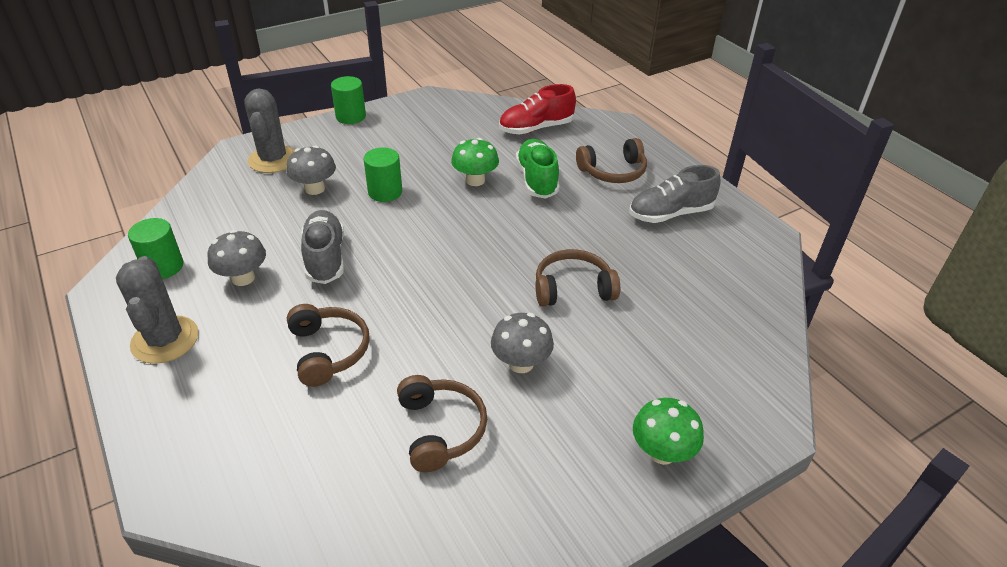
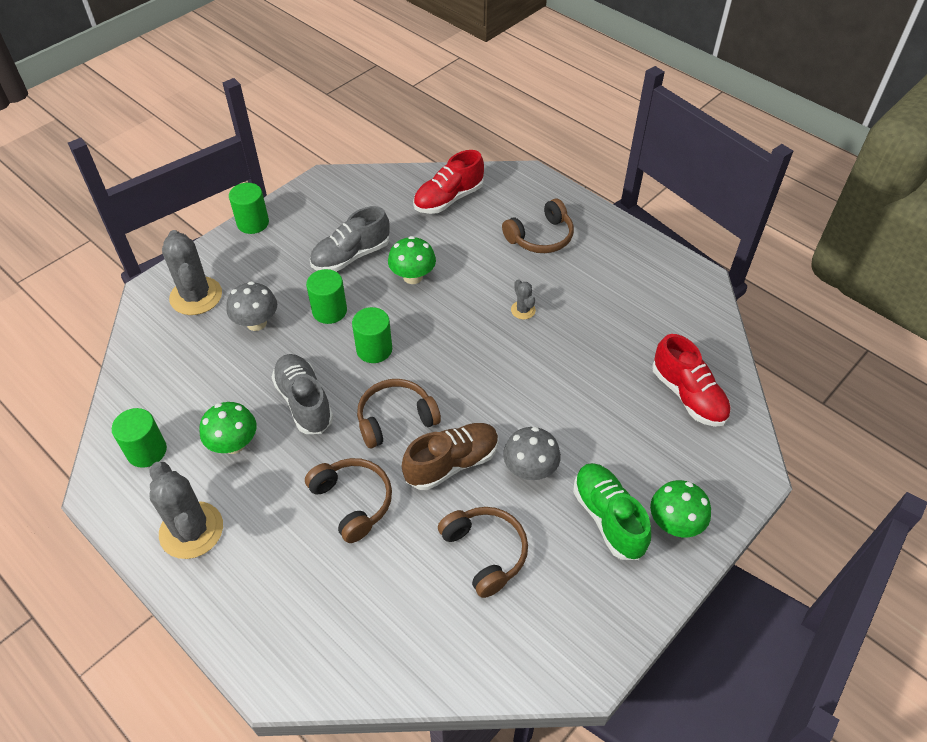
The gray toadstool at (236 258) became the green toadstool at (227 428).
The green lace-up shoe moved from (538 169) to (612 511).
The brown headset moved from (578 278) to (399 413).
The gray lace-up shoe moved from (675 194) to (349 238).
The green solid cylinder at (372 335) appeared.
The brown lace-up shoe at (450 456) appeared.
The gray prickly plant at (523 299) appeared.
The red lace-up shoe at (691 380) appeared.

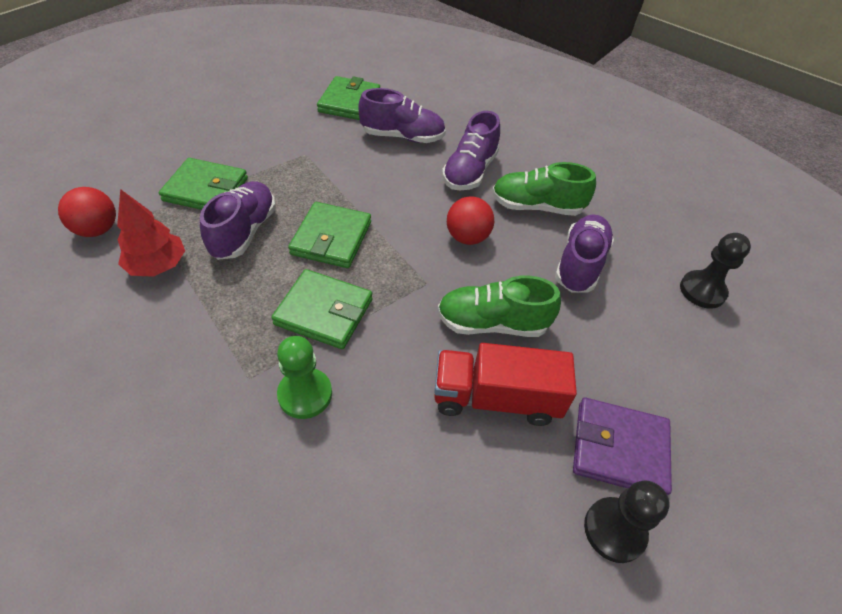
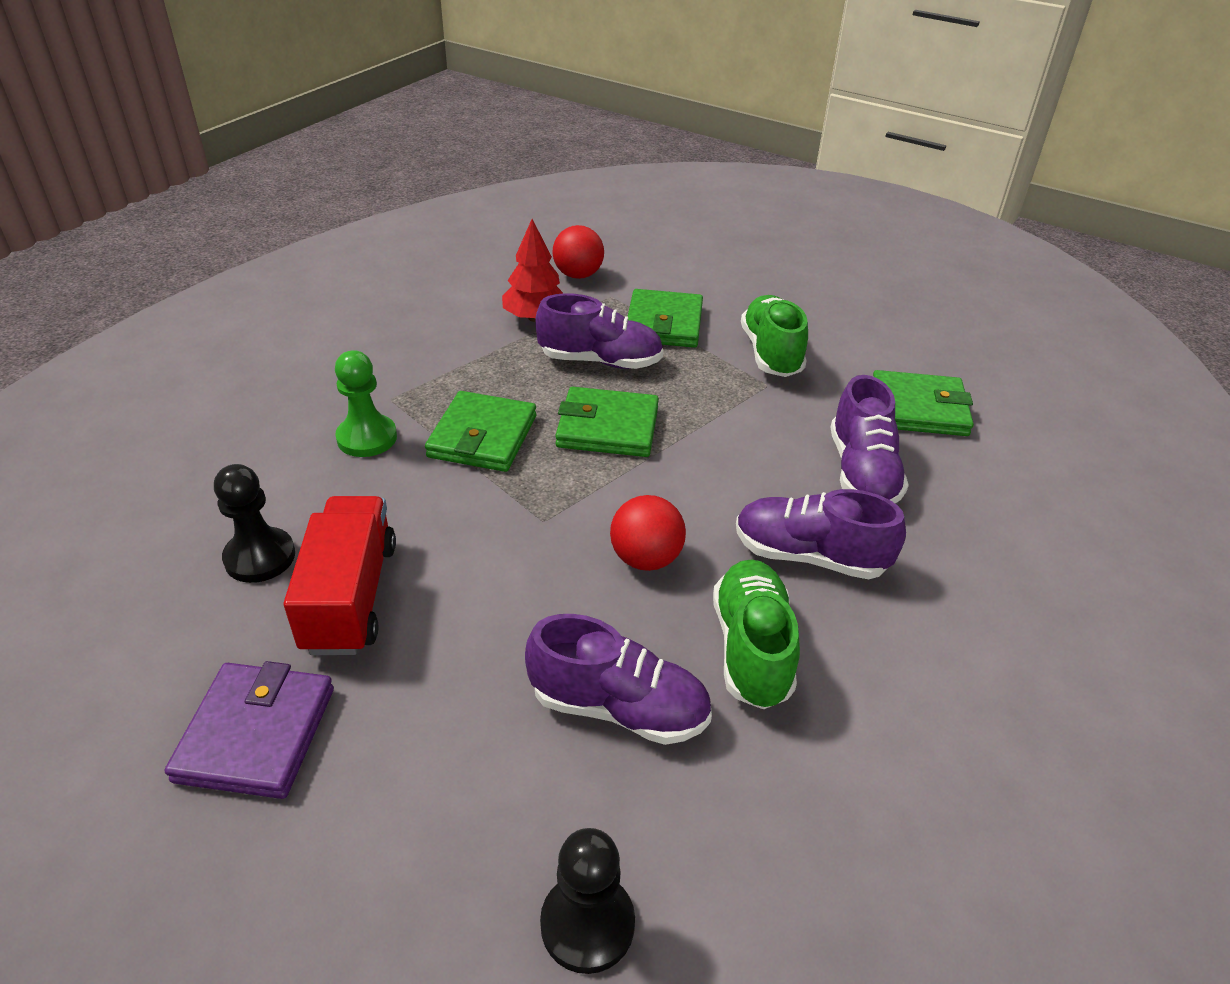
The green lace-up shoe moved from (499 306) to (774 336).
The ebony pawn moved from (626 521) to (254 523).

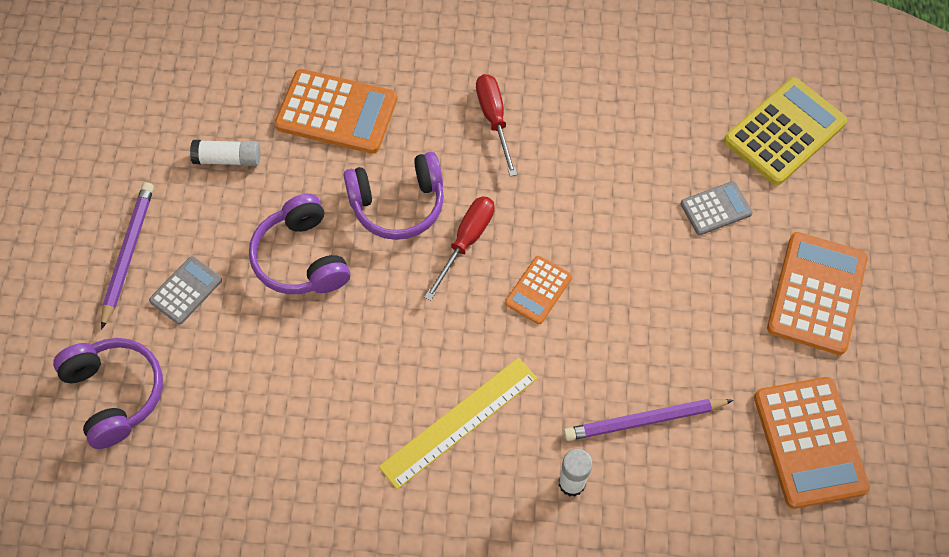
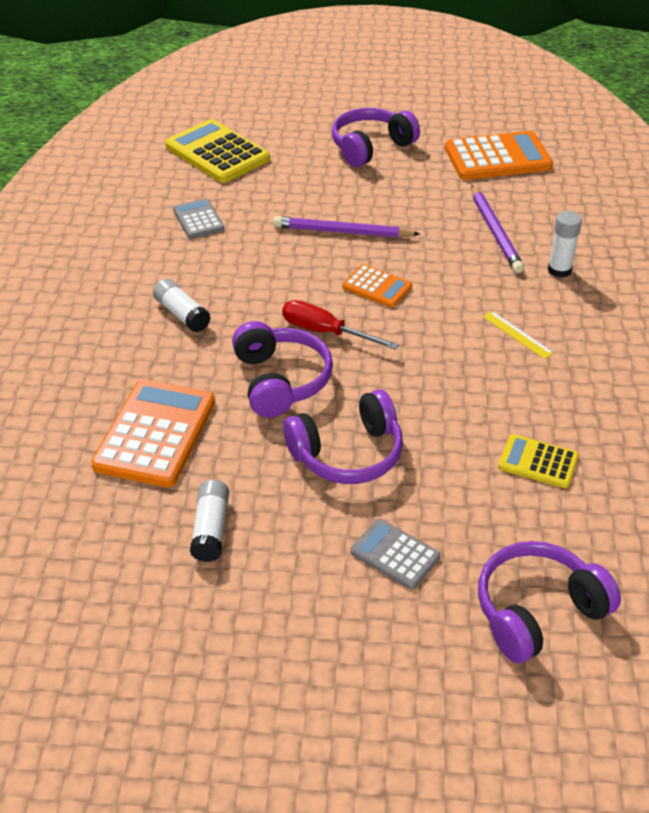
The violet pencil moved from (127 256) to (346 227).
The yellow measuring stick at (458 423) changed to 0.49 times the size.
The red hand screwdriver at (496 125) was replaced by the pure white glue at (182 306).
The gray calculator moved from (717 208) to (199 218).
The bright orange calculator at (817 293) was replaced by the violet headset at (376 137).
The yellow calculator at (538 461) appeared.

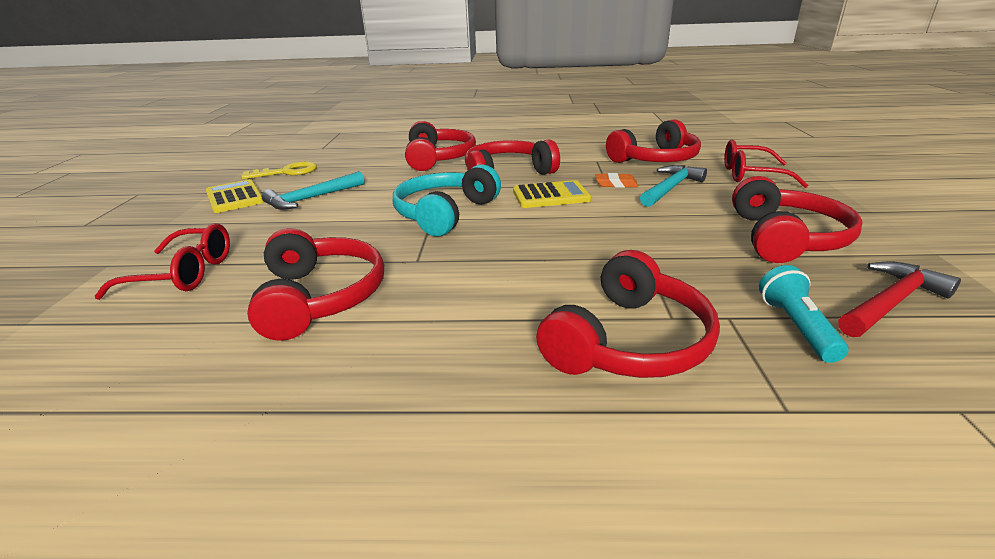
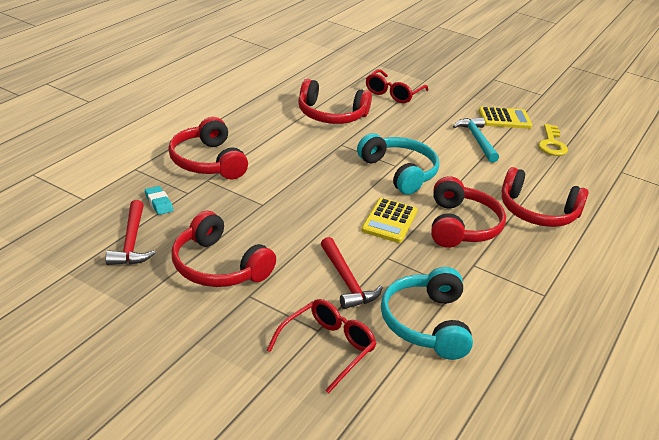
The bright orange gum eraser at (616 180) disappeared.
The red headset at (653 141) became the teal headset at (427 313).
The teal hammer at (673 186) became the red hammer at (352 273).
The teal pocket torch at (804 314) was replaced by the teal gum eraser at (159 200).

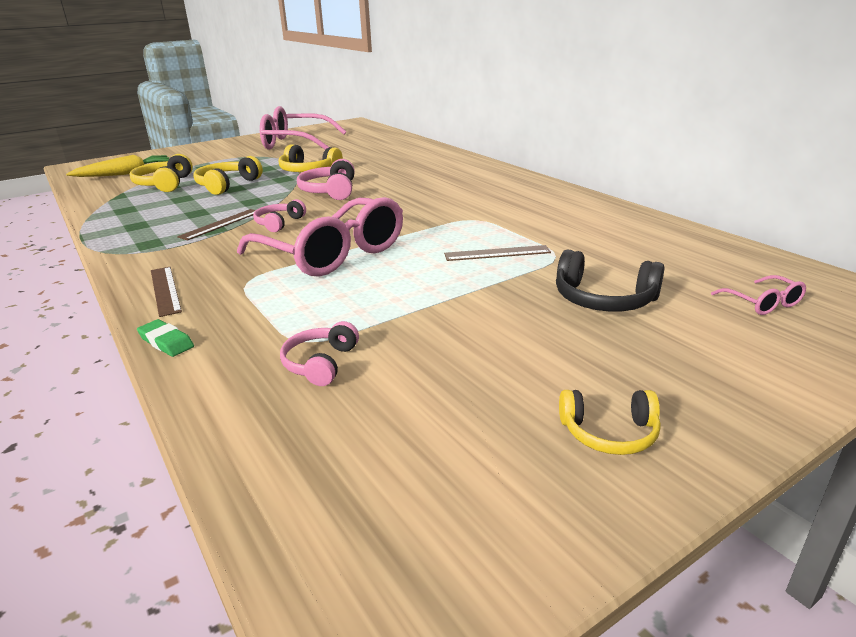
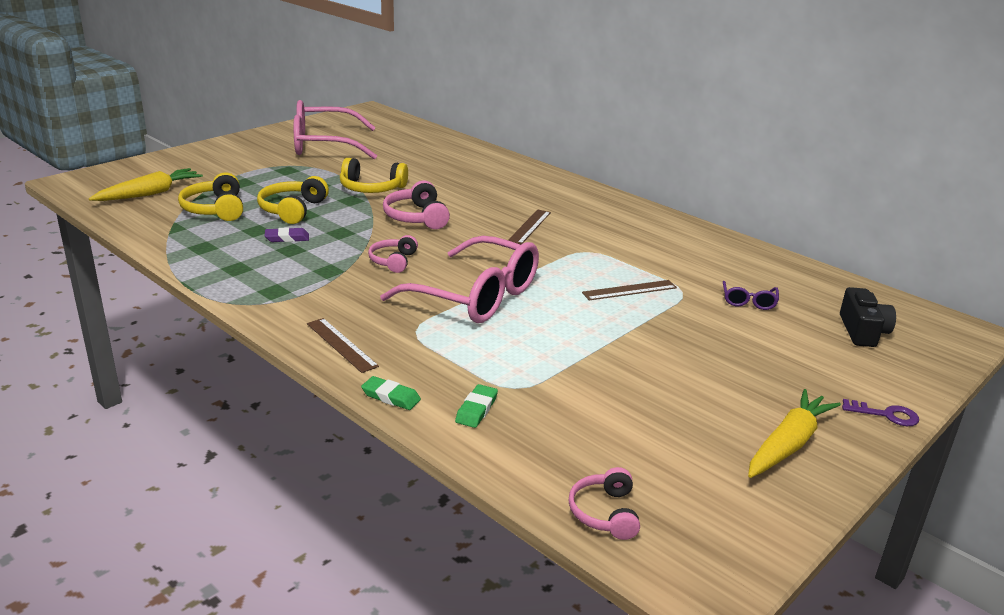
The brown measuring stick moved from (216 224) to (529 226).
The rosy headset moved from (319 353) to (604 503).
The ebony headset at (610 280) disappeared.
The yellow headset at (610 422) was replaced by the yellow carrot at (794 433).
The rosy eyeglasses at (758 295) was replaced by the ebony camera at (868 317).
The violet gum eraser at (286 234) appeared.
The green gum eraser at (476 406) appeared.
The violet eyeglasses at (751 295) appeared.
The violet latchkey at (880 412) appeared.

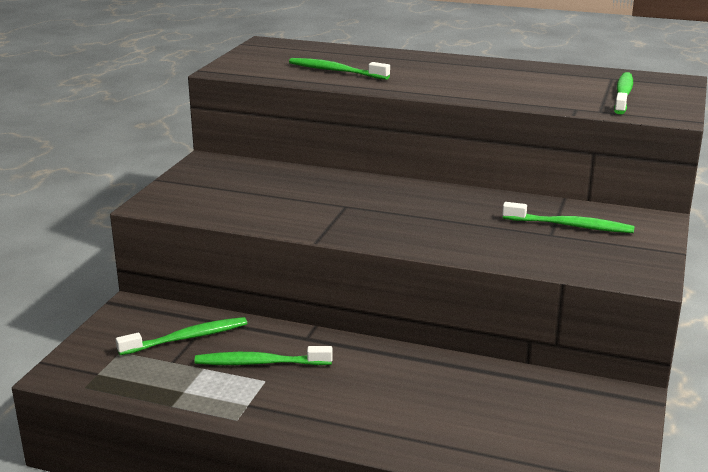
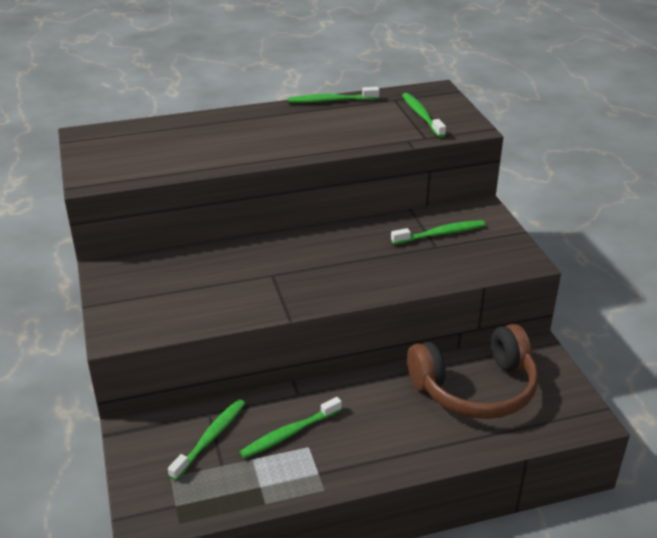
The green tooth brush moved from (339 69) to (333 95).
The brown headset at (472 371) appeared.

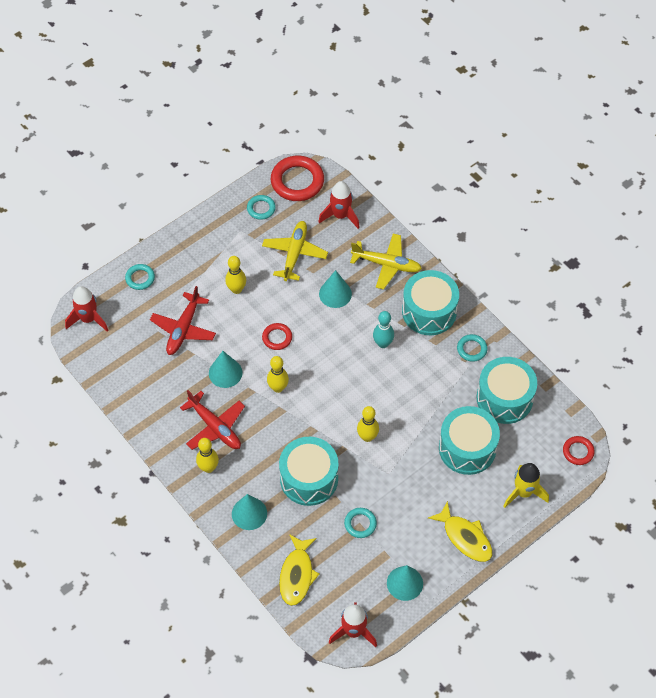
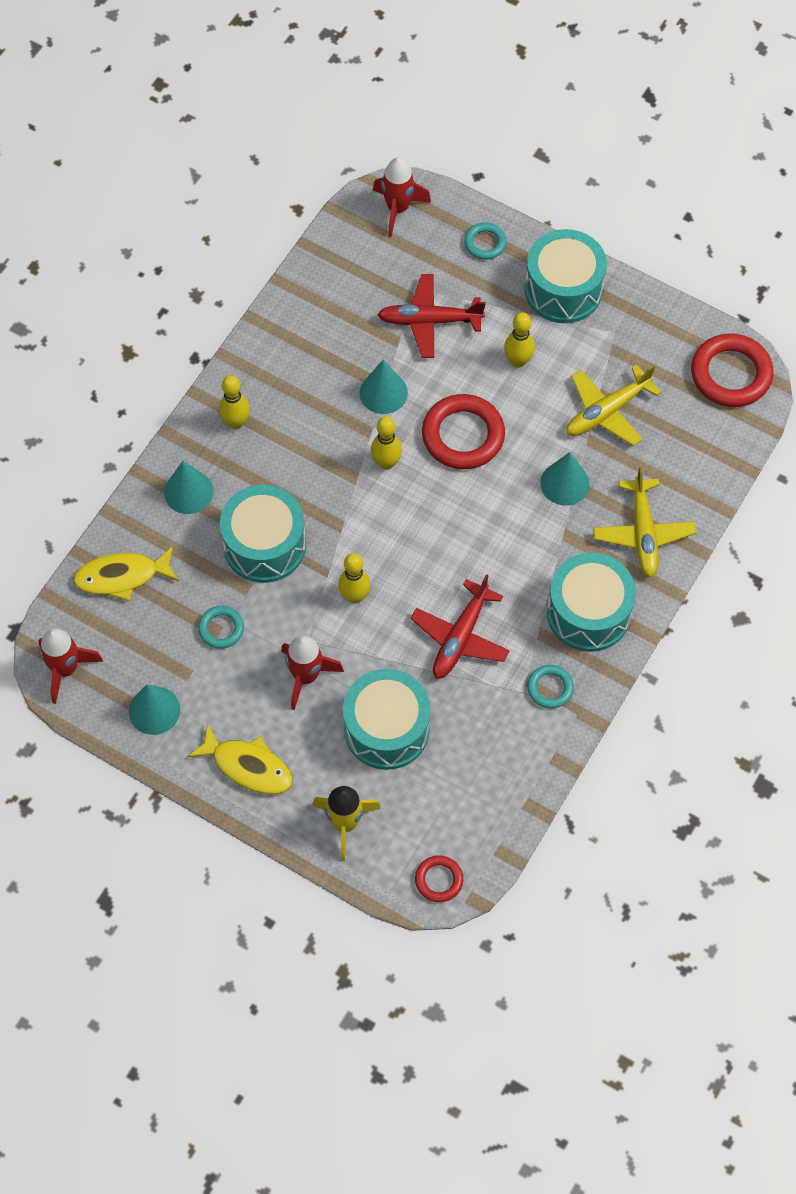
The red aeroplane moved from (212 420) to (460 626).
The teal hoop at (261 207) disappeared.
The yellow aeroplane at (295 251) turned 150 degrees clockwise.
The red hoop at (277 336) changed to 1.89 times the size.
The red rocket moved from (339 205) to (312 673).
The teal tenpin at (383 329) disappeared.
The yellow toy fish at (460 531) turned 90 degrees counterclockwise.
The teal toy drum moved from (507 390) to (566 276).

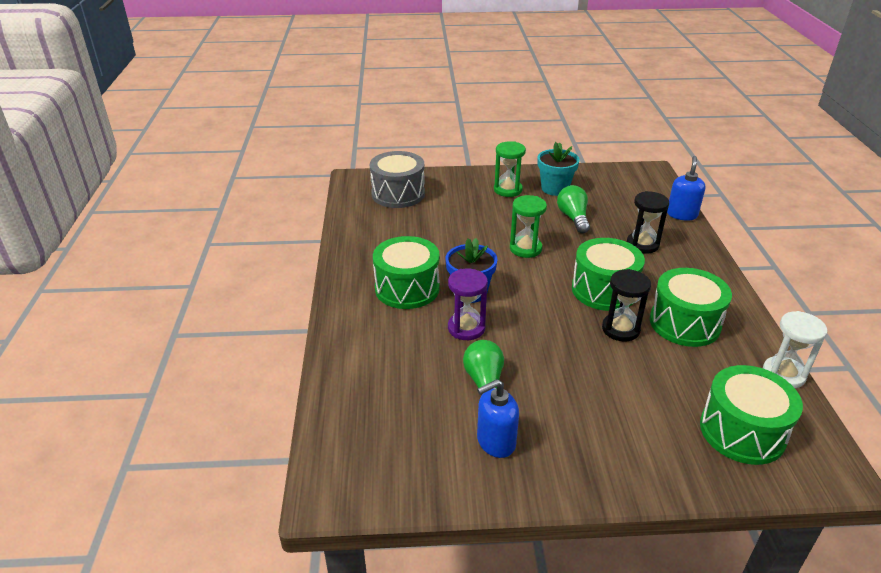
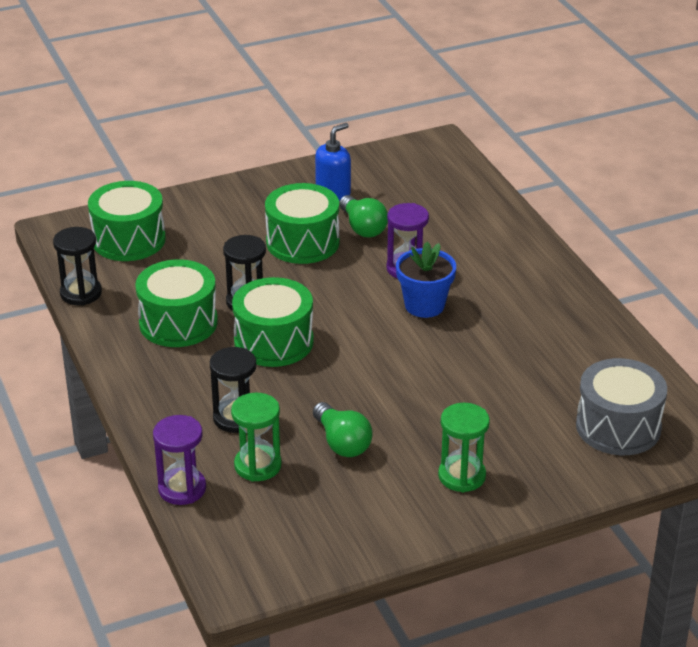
The green toy drum moved from (406 272) to (302 223).
The green sand timer moved from (528 226) to (256 437).
The teal flower pot at (558 169) disappeared.
The royal blue pump bottle at (686 188) was replaced by the violet sand timer at (179 460).
The pure white sand timer at (795 349) became the ebony sand timer at (77 266).

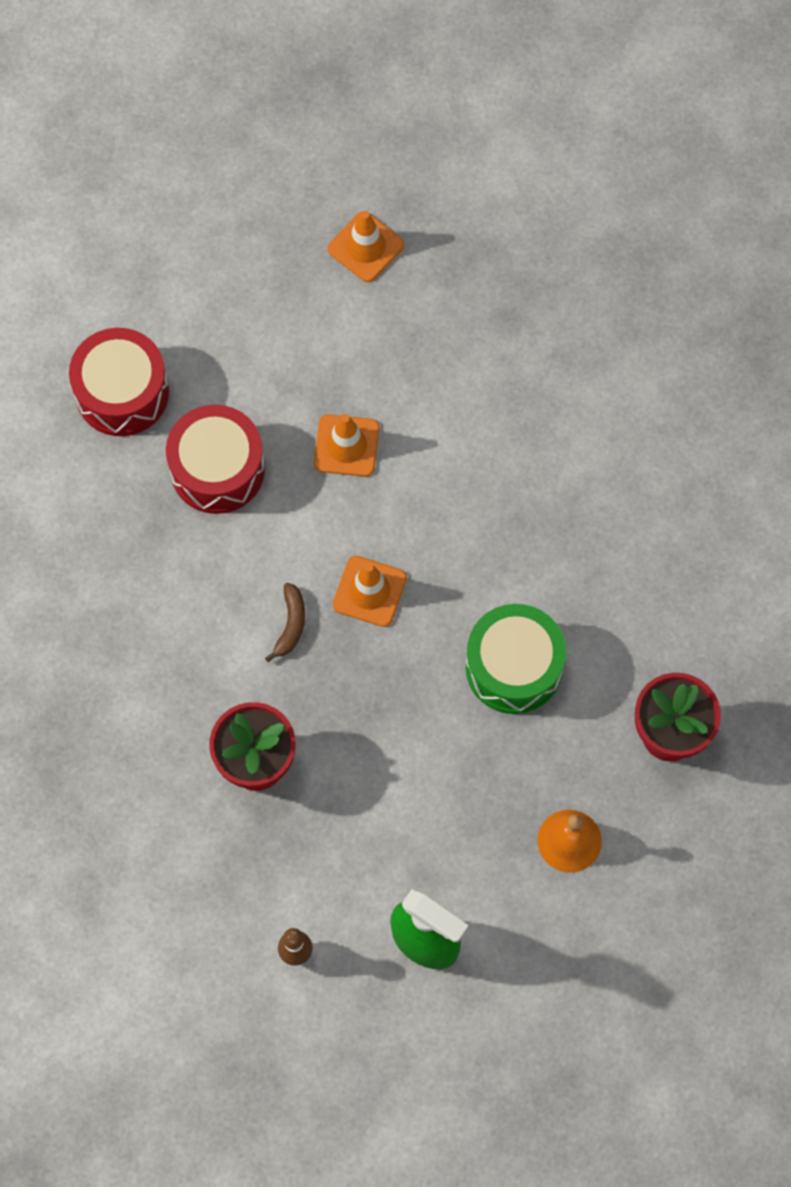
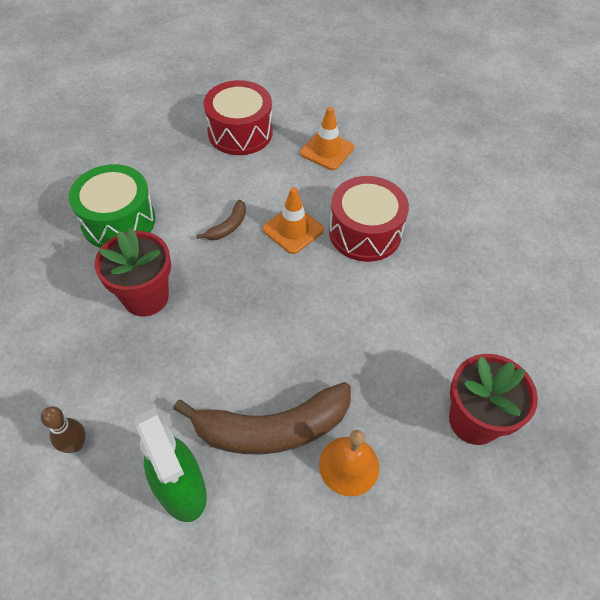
The red toy drum moved from (119 382) to (369 219).
The bright orange safety cone at (366 246) disappeared.
The green toy drum moved from (516 659) to (112 206).
The brown banana at (262 418) appeared.

